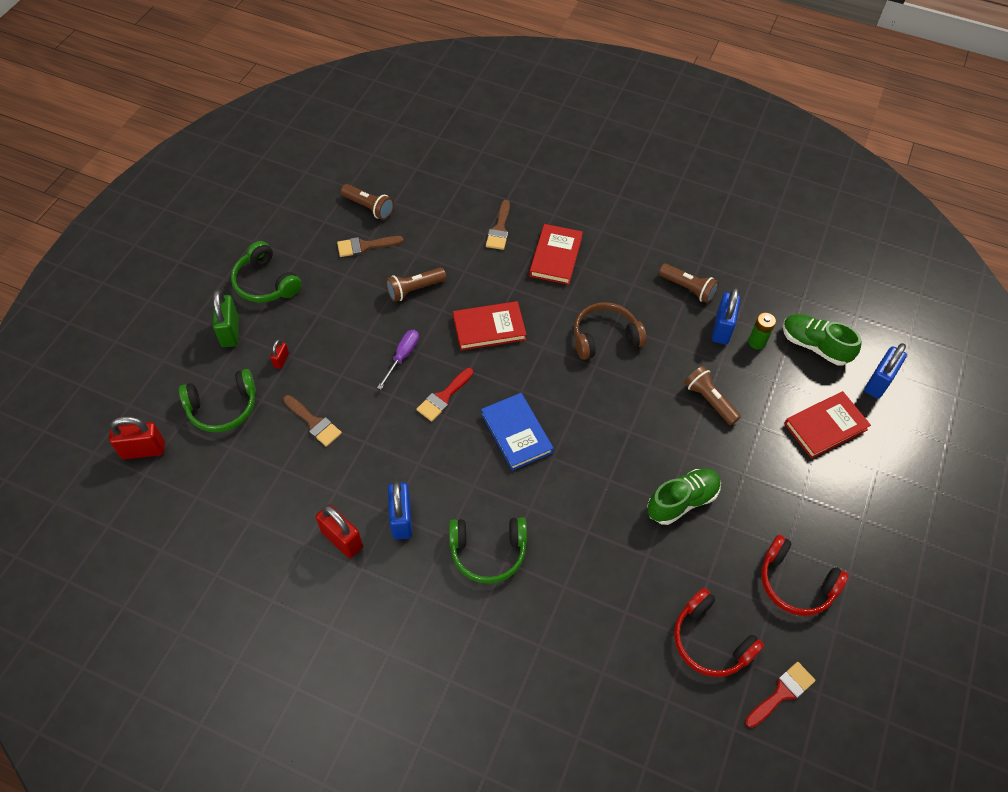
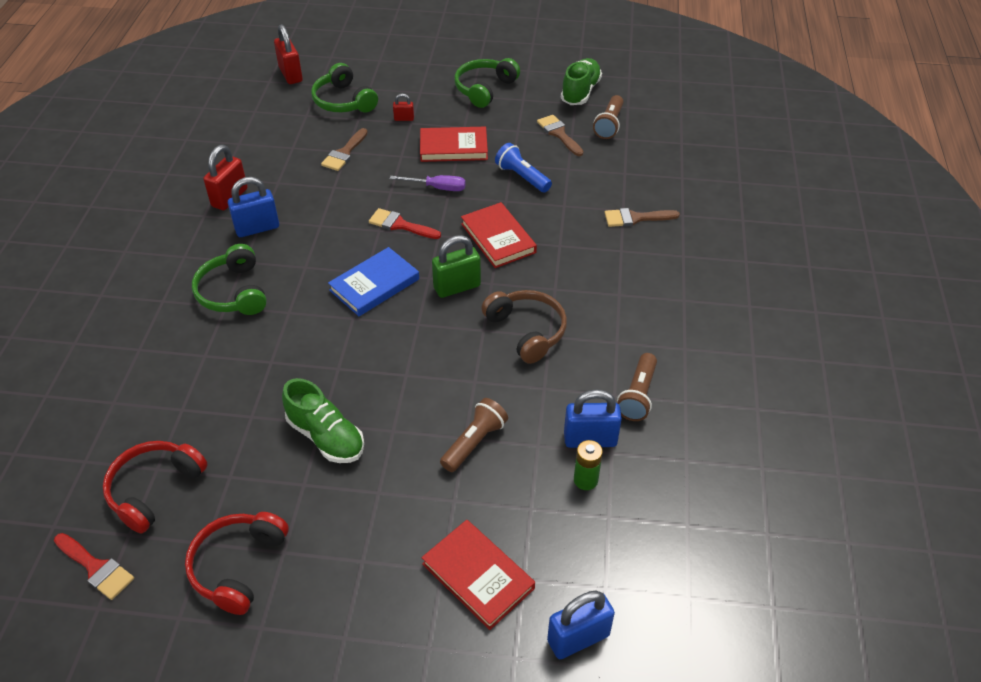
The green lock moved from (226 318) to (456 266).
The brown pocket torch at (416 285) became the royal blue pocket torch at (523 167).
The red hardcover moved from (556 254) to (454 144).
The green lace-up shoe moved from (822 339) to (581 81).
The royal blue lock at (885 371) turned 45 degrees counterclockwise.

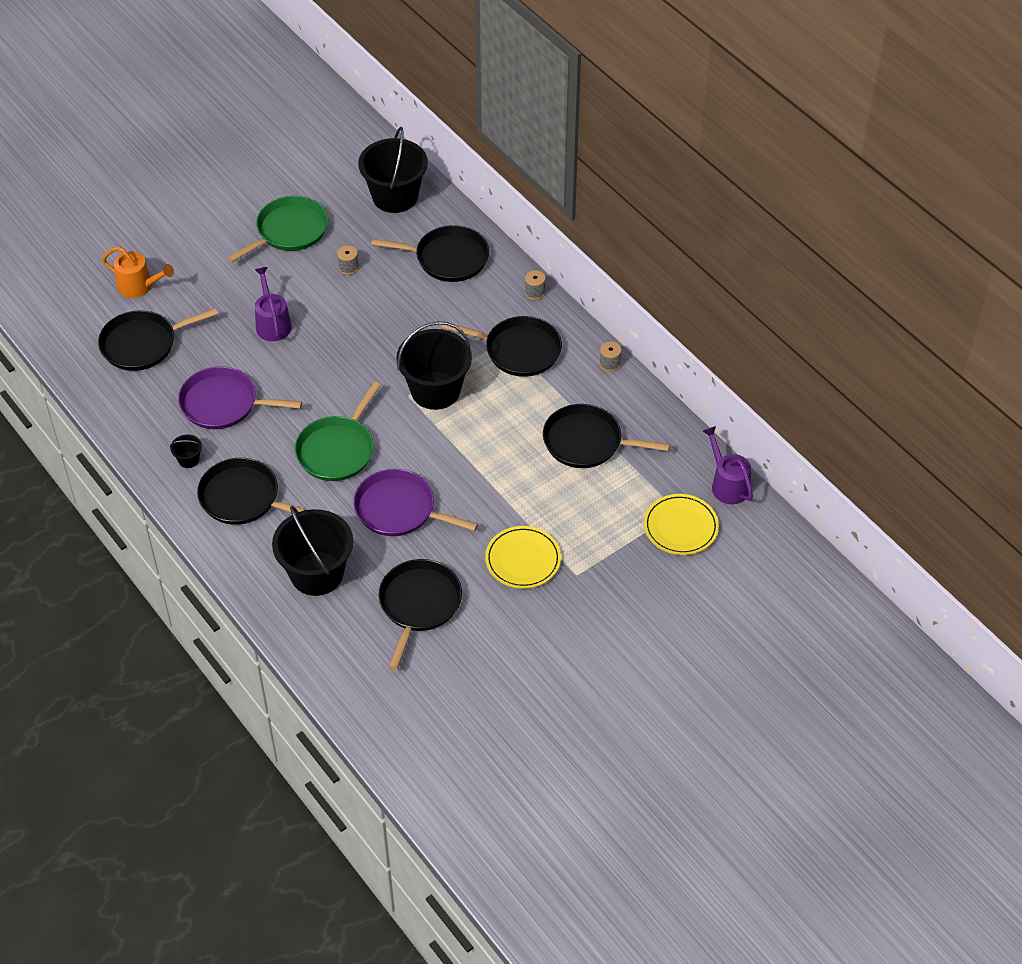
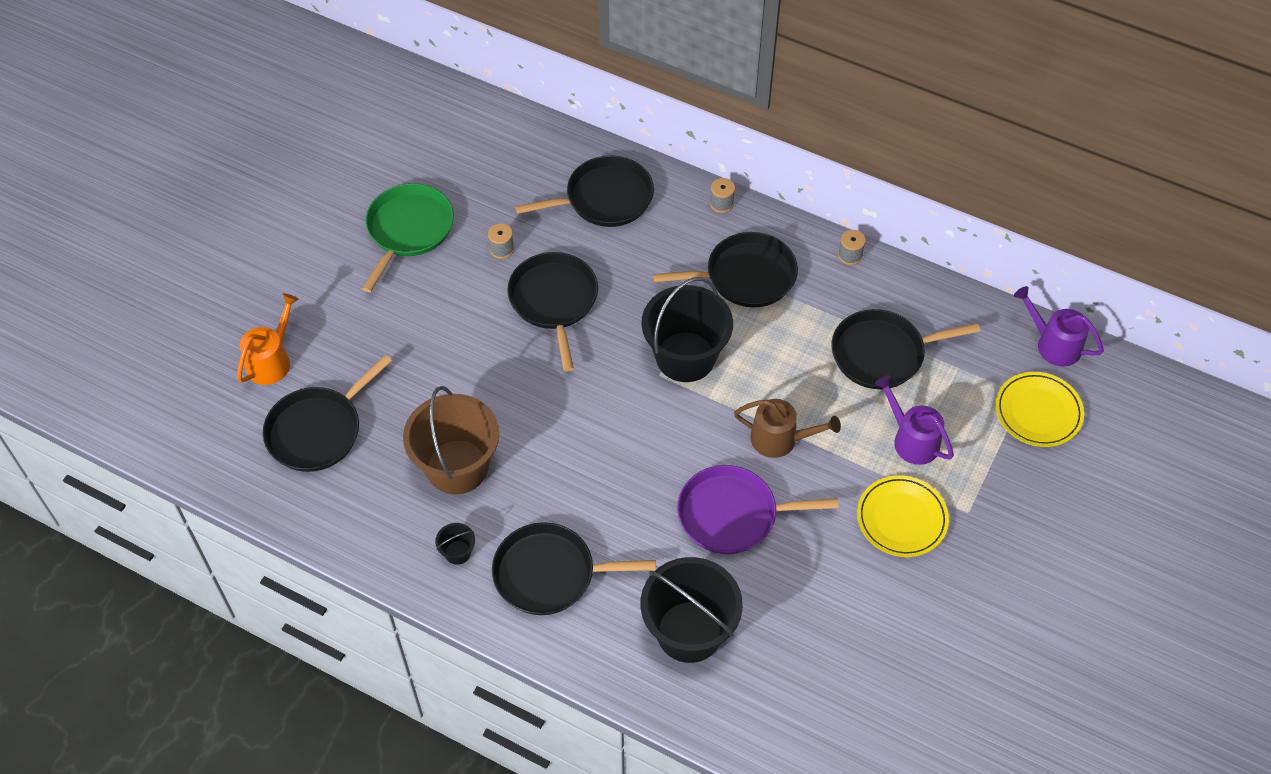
The bright orange watering can at (138 272) turned 60 degrees counterclockwise.
The violet frying pan at (240 397) was replaced by the brown bucket at (451 440).
The violet watering can moved from (273 304) to (914 420).
The green frying pan at (338 431) disappeared.
The ebony bucket at (393 170) disappeared.
The ebony frying pan moved from (420 614) to (552 311).
The brown watering can at (787 428) appeared.

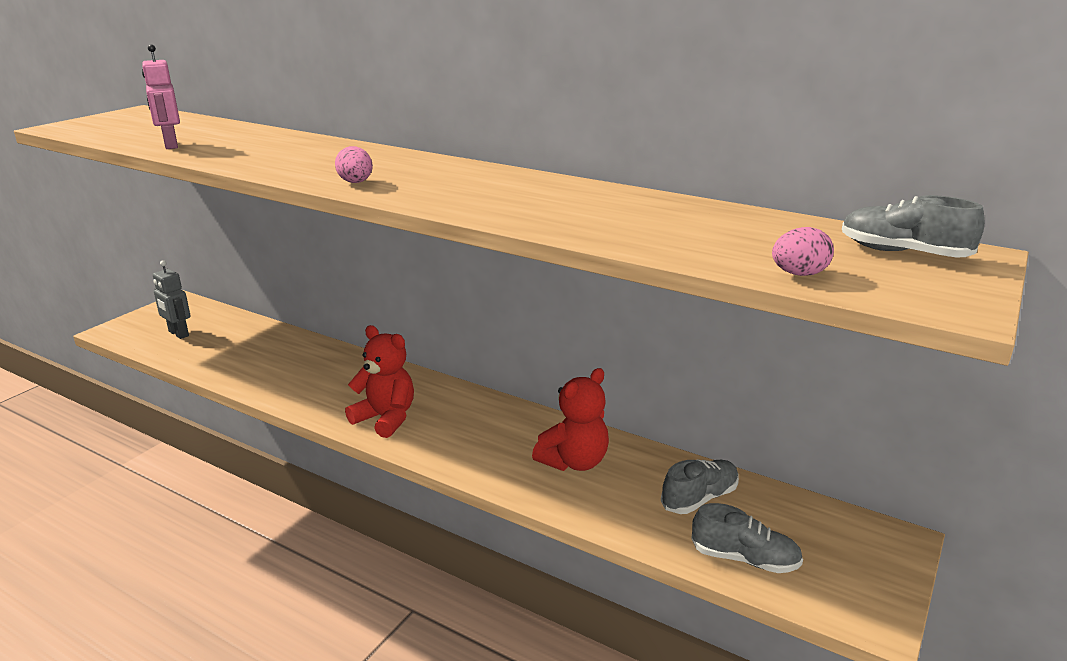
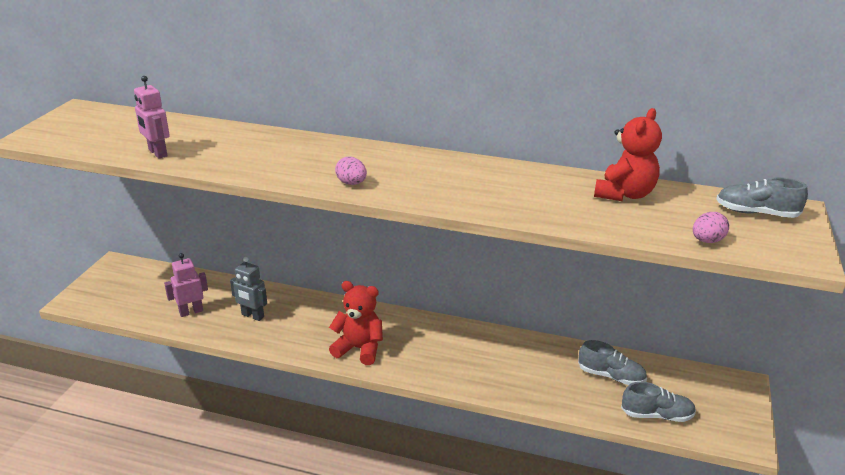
The gray toy robot moved from (172 299) to (248 289).
The red teddy moved from (570 419) to (628 154).
The gray lace-up shoe at (700 486) turned 75 degrees clockwise.
The rosy toy robot at (186 285) appeared.

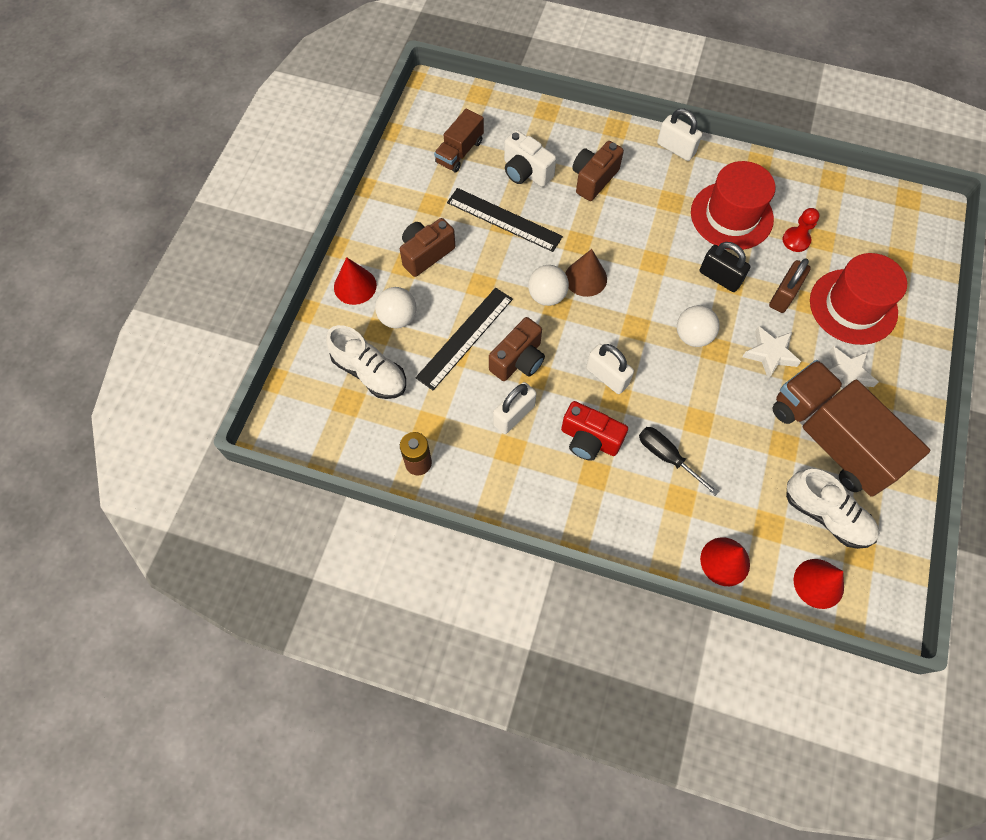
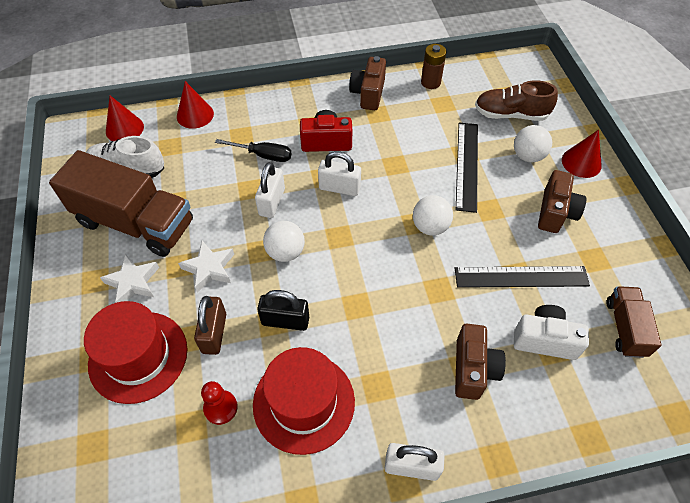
The pure white lace-up shoe at (366 362) became the brown lace-up shoe at (516 100).
The brown camera moved from (517 349) to (367 83).
The pure white lock moved from (515 408) to (270 190).
The brown solid cone at (586 273) disappeared.

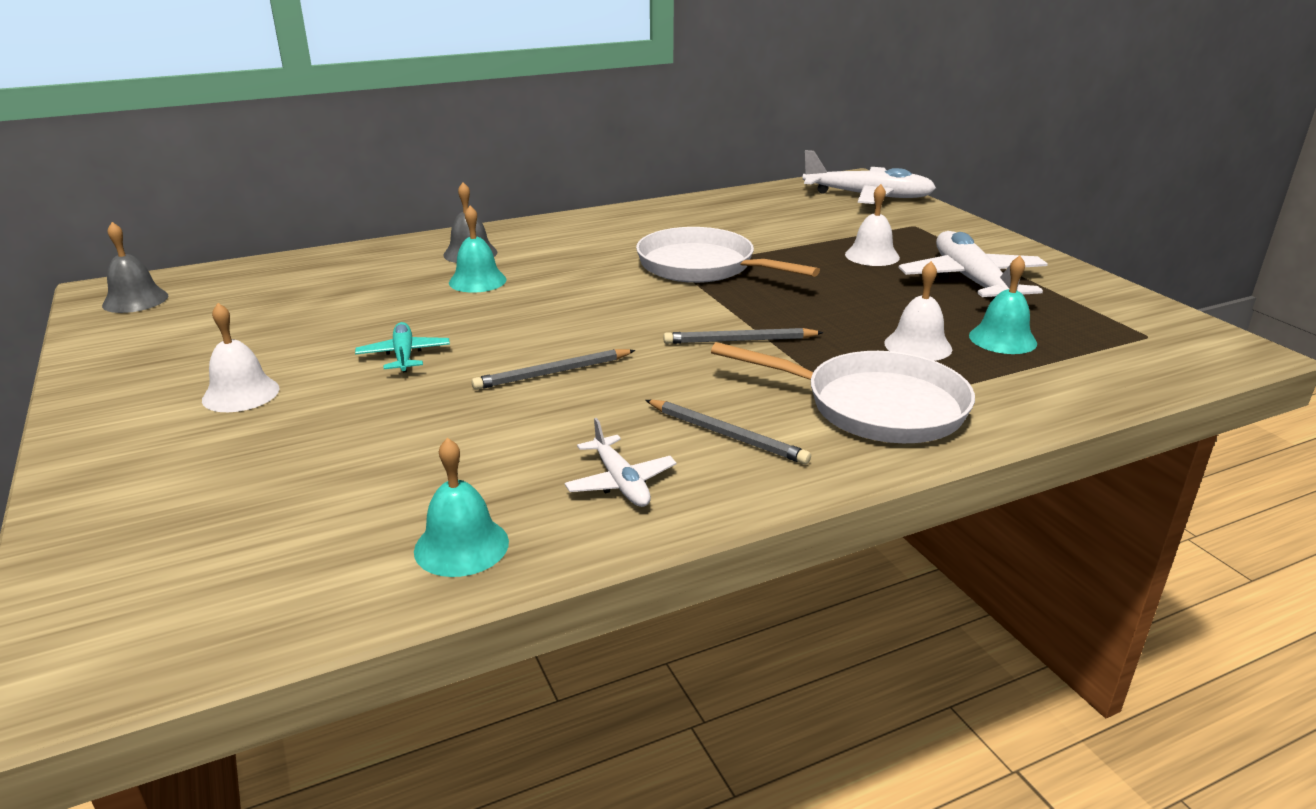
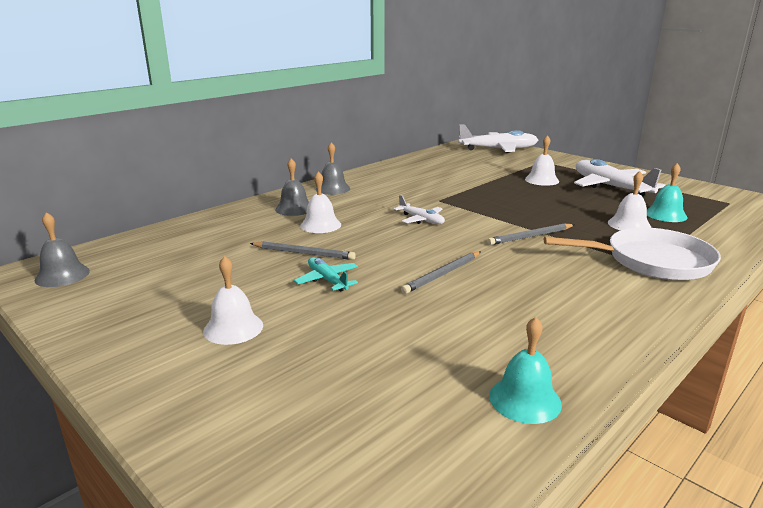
The teal hand bell at (478 249) became the pure white hand bell at (320 202).
The pure white aeroplane moved from (620 462) to (419 209).
The pure white frying pan at (728 255) disappeared.
The gray pencil moved from (728 432) to (303 250).
The gray hand bell at (333 168) appeared.

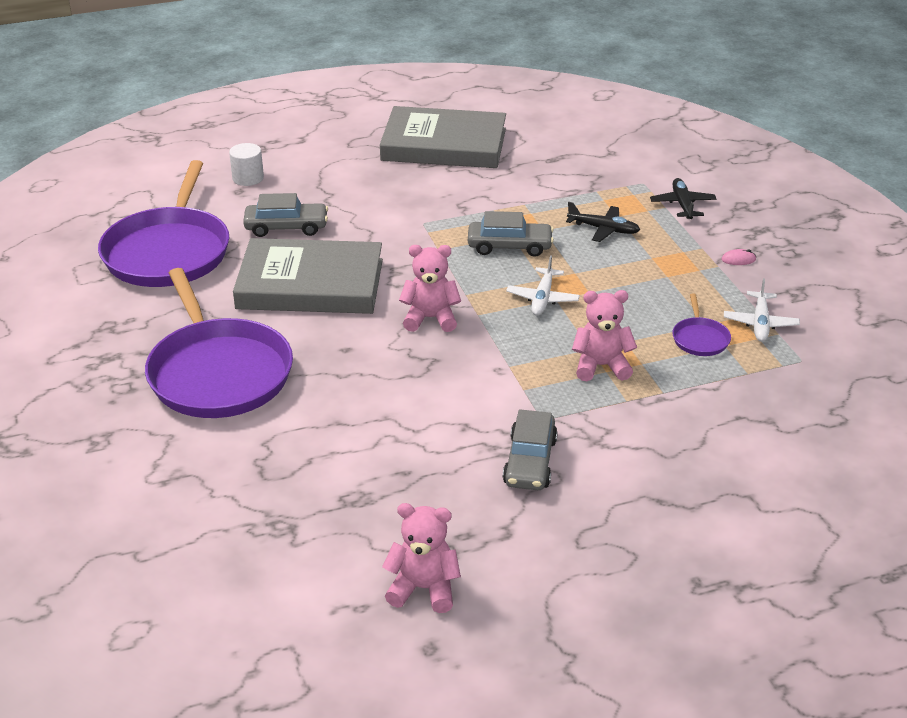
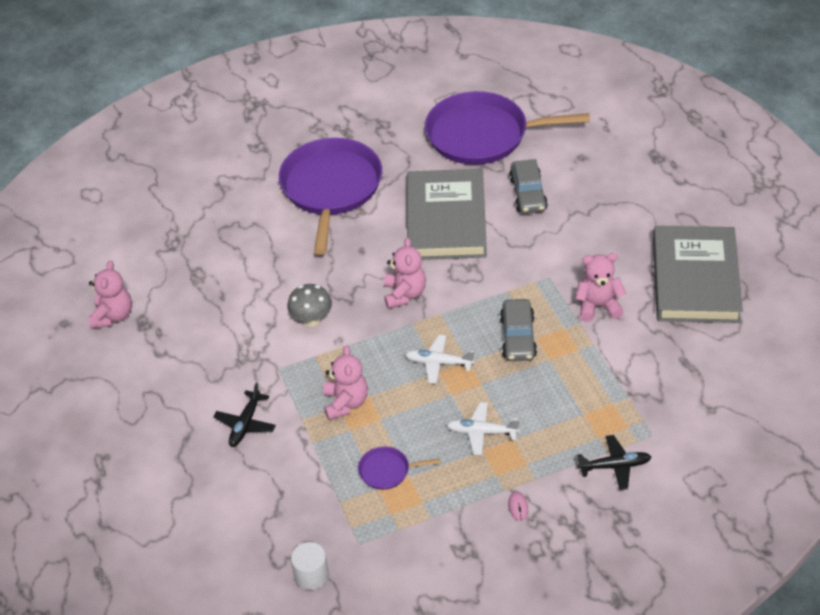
The violet frying pan at (219 343) turned 120 degrees clockwise.
The pure white solid cylinder moved from (246 164) to (310 566).
The gray toy car at (530 449) disappeared.
The ebony aeroplane moved from (603 222) to (244 415).
The pure white aeroplane moved from (762 310) to (483 428).
The gray toadstool at (309 305) appeared.
The rosy teddy at (600 287) appeared.

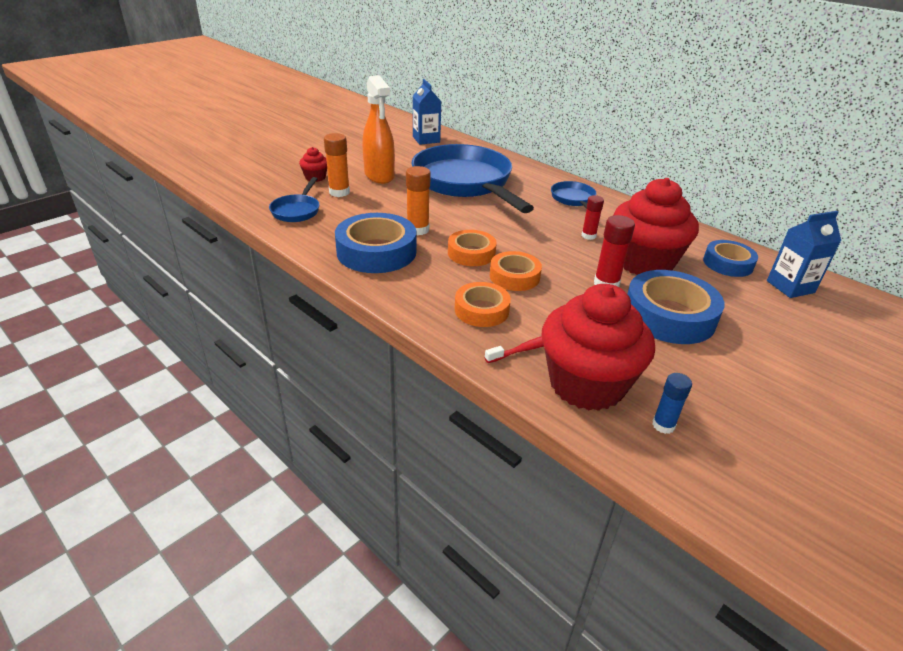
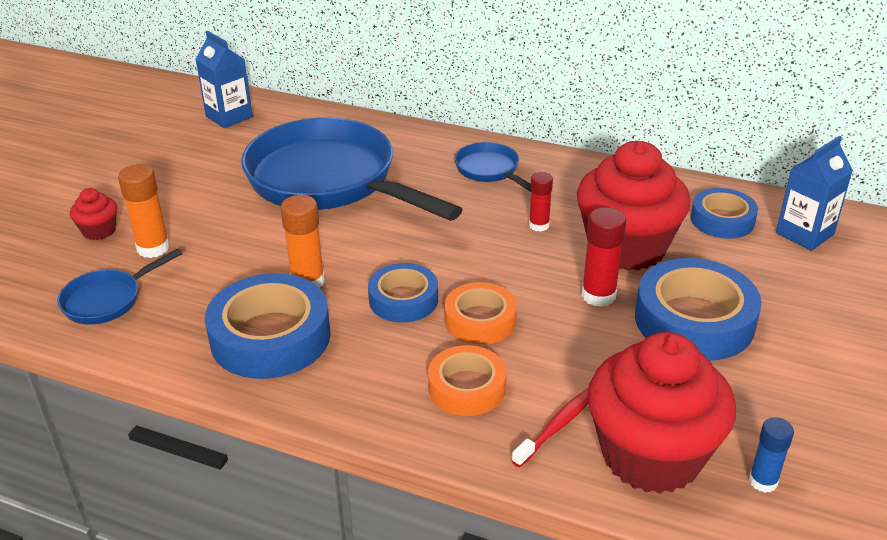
The royal blue frying pan at (294 199) turned 60 degrees clockwise.
The bright orange sprayer at (378 129) disappeared.
The bright orange sticky tape at (472 248) became the royal blue sticky tape at (403 293).

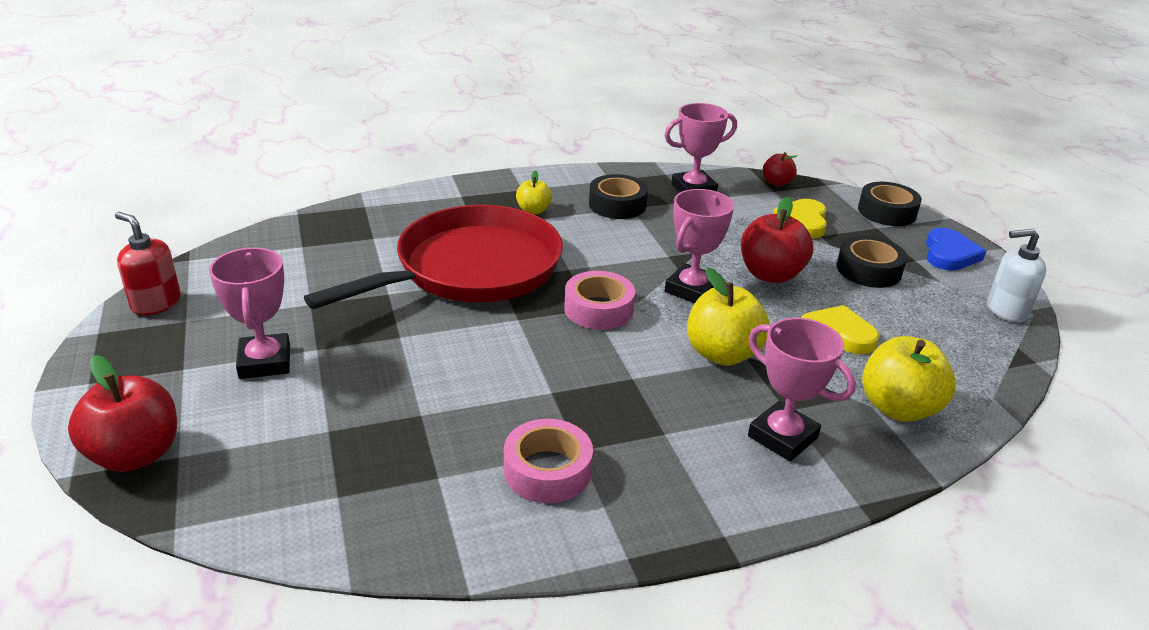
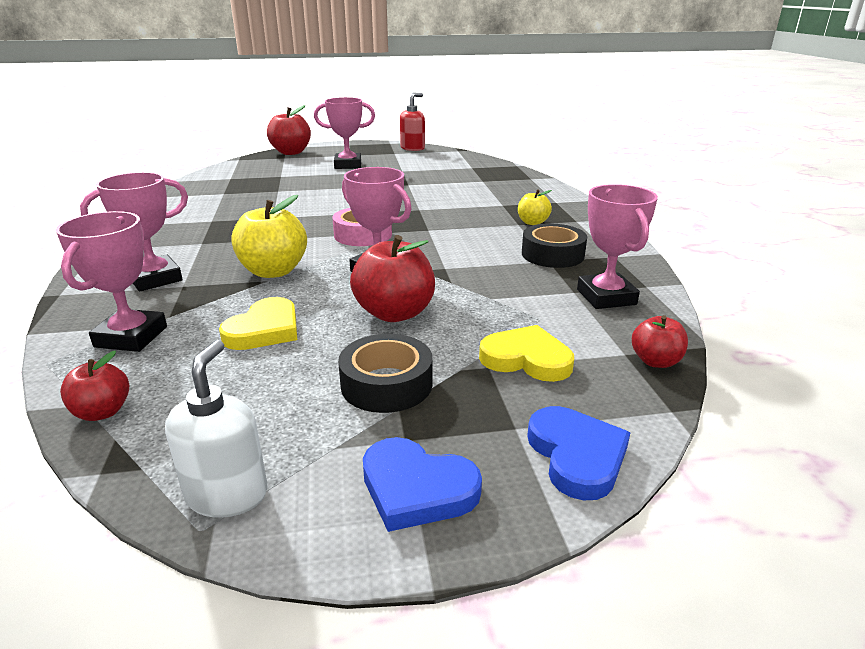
The red frying pan at (433 257) disappeared.
The rosy sticky tape at (548 461) disappeared.
The ebony sticky tape at (890 204) was replaced by the royal blue heart at (578 453).
The yellow apple at (909 379) was replaced by the rosy prize cup at (111 281).
The red apple at (94 386) appeared.

